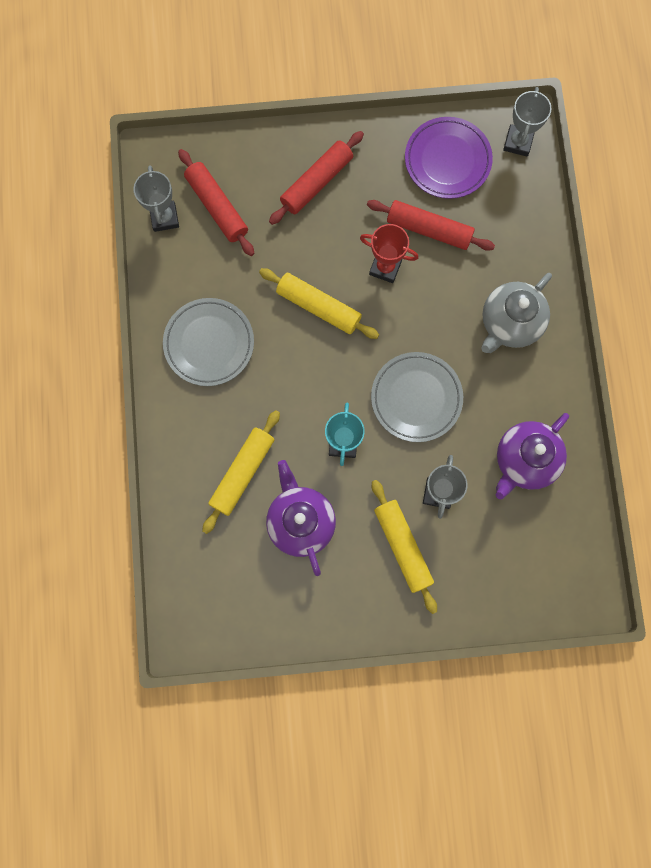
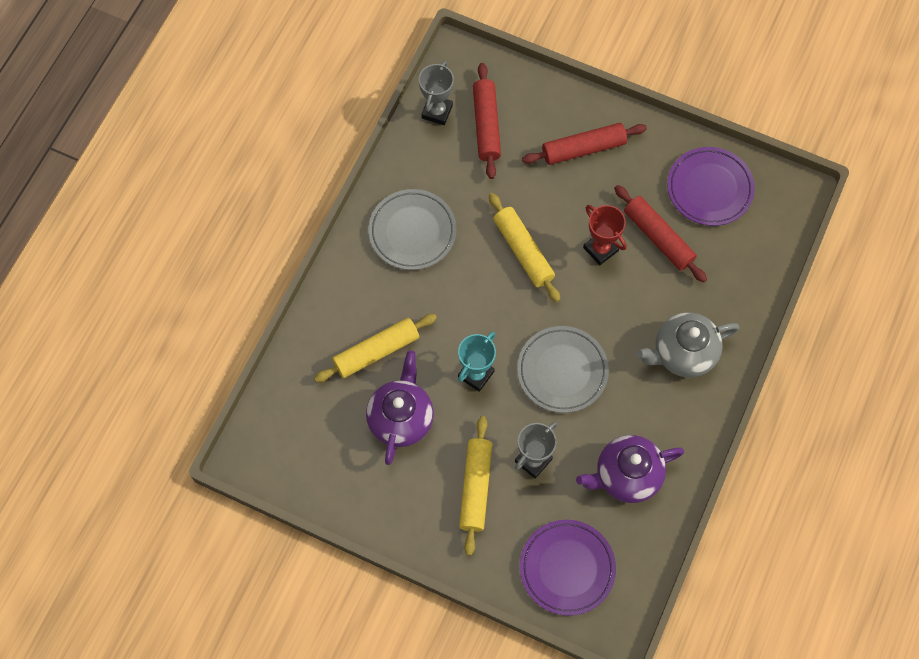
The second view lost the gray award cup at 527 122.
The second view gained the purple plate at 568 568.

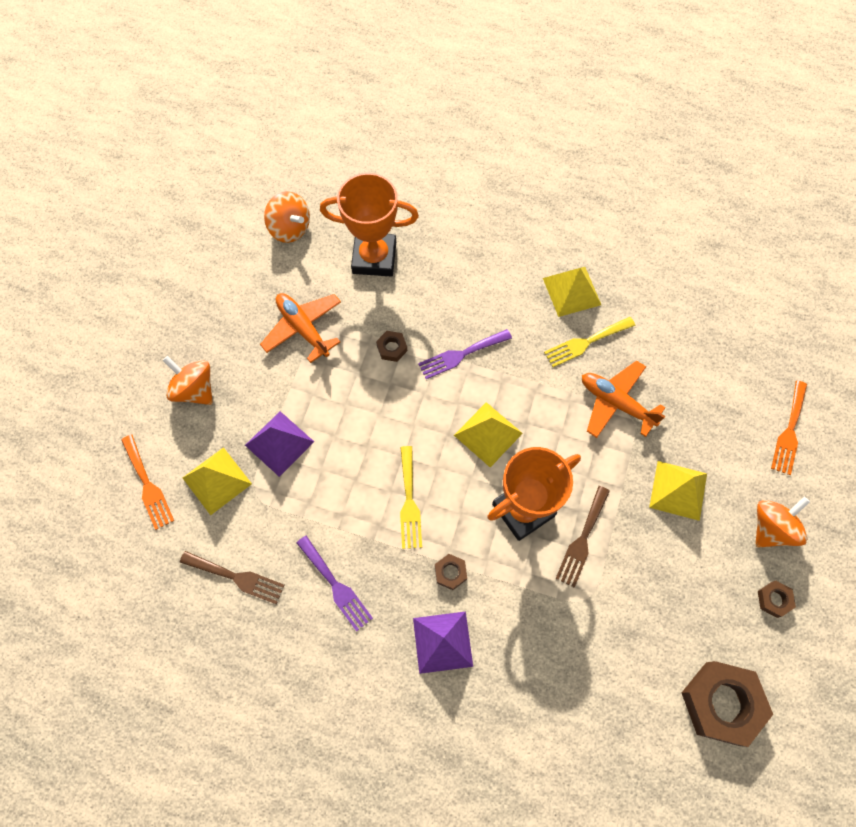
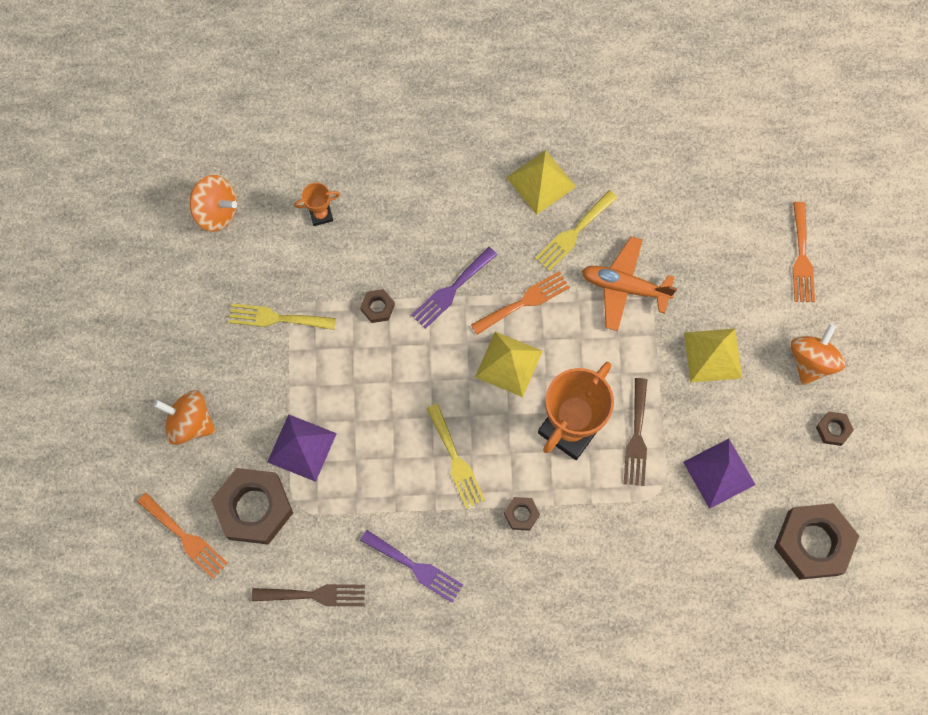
Where the golden solid pyramid stood at 217 481, the dark brown hexagon nut came to stand at 252 506.
Where the orange-coloured toy plane stood at 300 328, the golden fork came to stand at 282 317.
The size of the orange-coloured award cup at 369 225 changed by a factor of 0.45.
The purple solid pyramid ended up elsewhere, having gone from 443 642 to 719 474.
The second view gained the orange-coloured fork at 520 303.

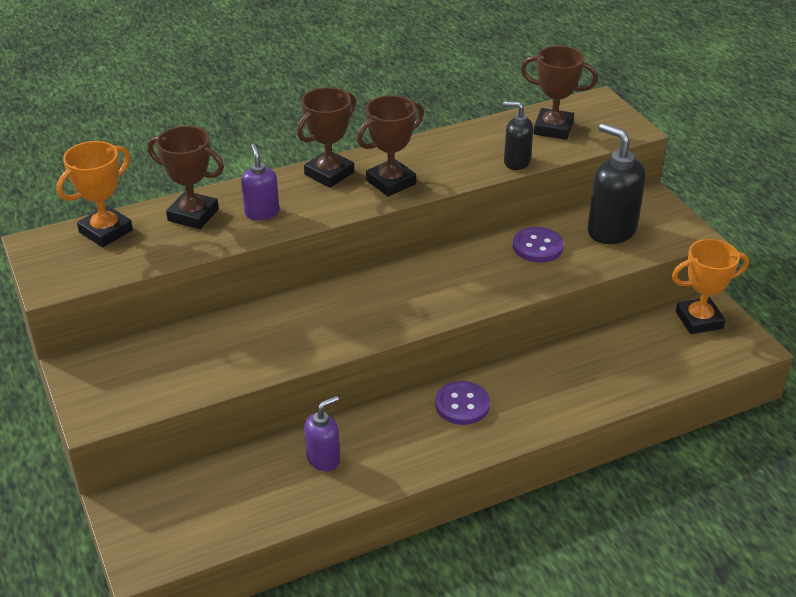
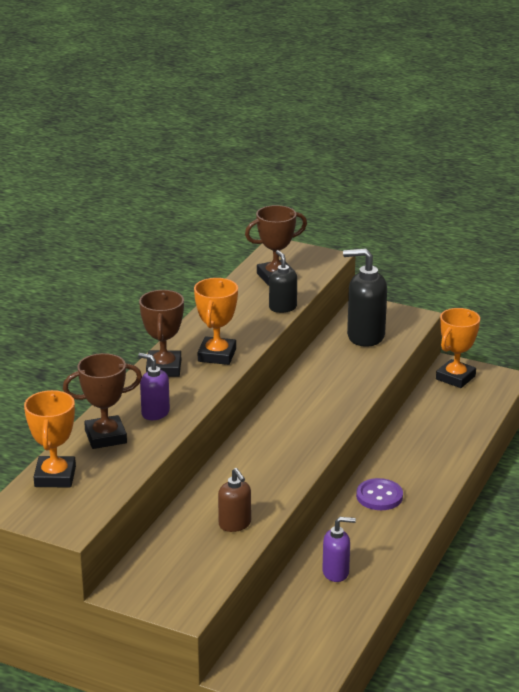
The purple soap dispenser at 322 433 ended up facing another way, 75 degrees clockwise from before.
What was the dark brown award cup at 390 146 turned into the orange-coloured award cup at 216 321.
The black soap dispenser at 518 135 ended up facing another way, 90 degrees clockwise from before.
The second view lost the purple button at 538 245.
The second view gained the dark brown soap dispenser at 234 500.

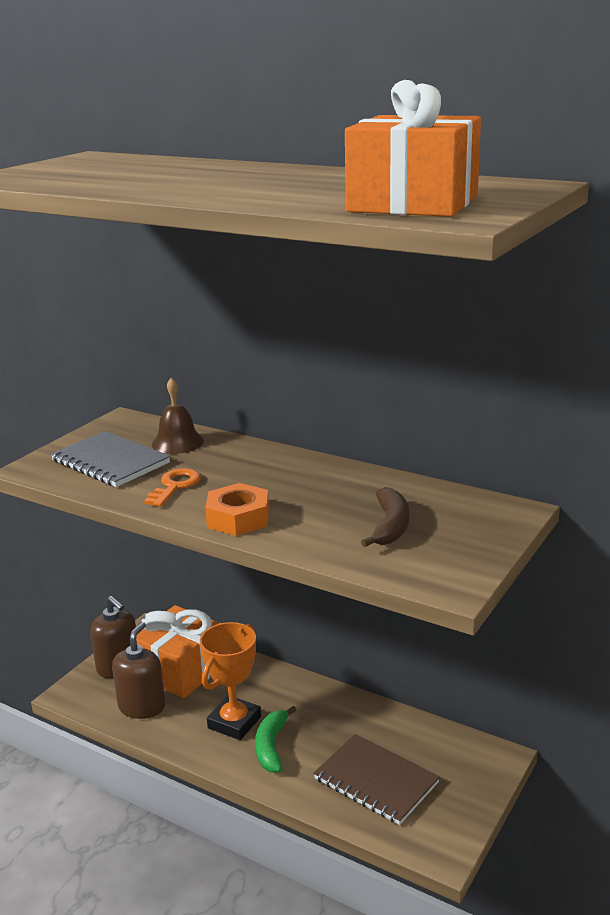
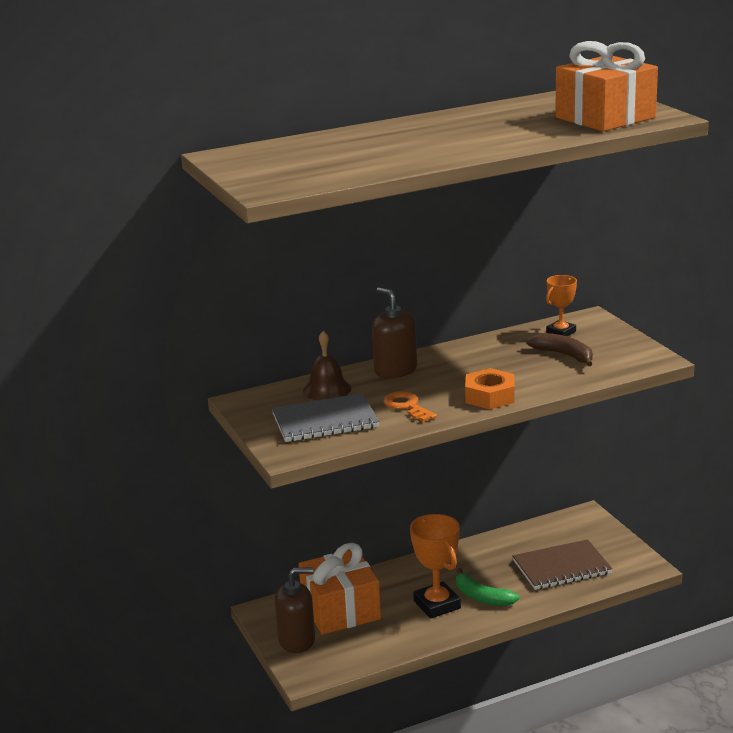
The dark brown soap dispenser ended up elsewhere, having gone from 138 670 to 394 332.
The second view gained the orange-coloured award cup at 561 305.

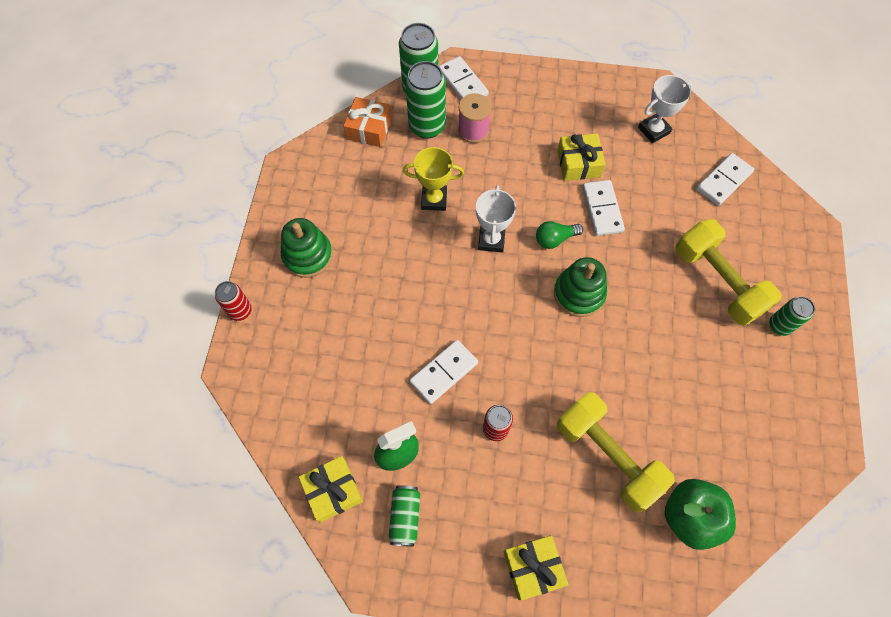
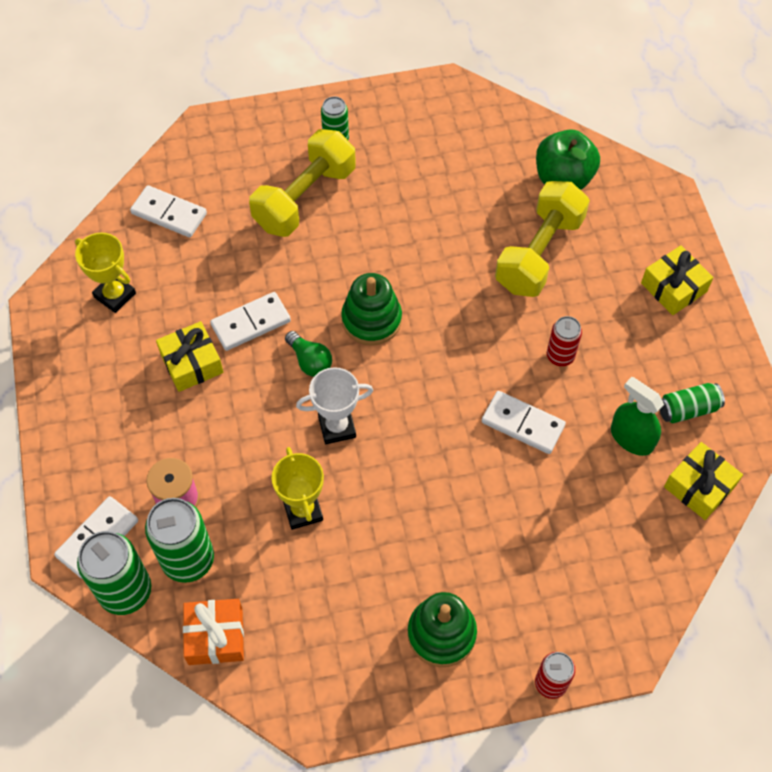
What was the white award cup at 665 109 turned into the golden award cup at 105 273.

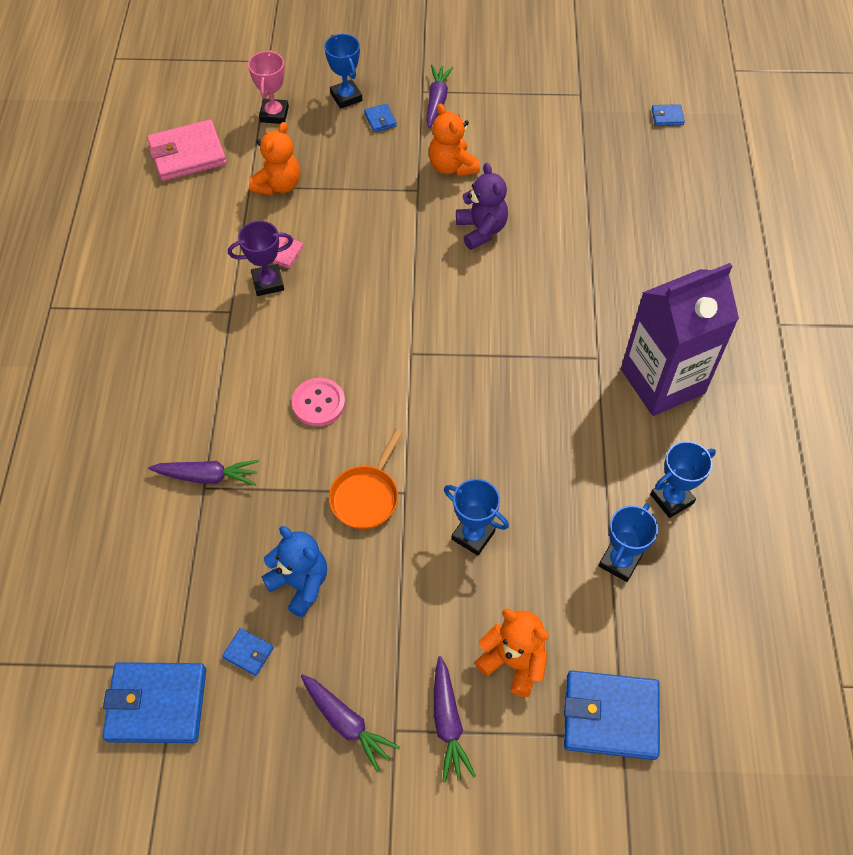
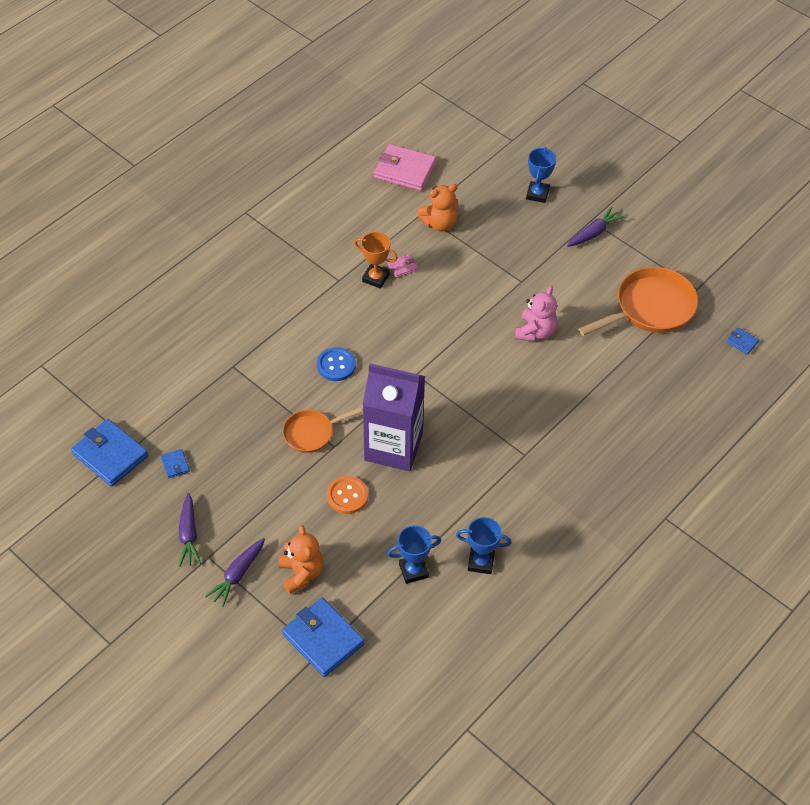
The second view lost the purple toy carrot at 203 473.
What was the purple award cup at 260 258 turned into the orange-coloured award cup at 376 260.
The second view lost the rose-pink award cup at 268 87.
The second view lost the blue teddy at 294 572.
What was the rose-pink button at 318 402 turned into the blue button at 336 364.
The second view lost the blue wallet at 380 118.
The second view lost the orange-coloured teddy at 454 140.
Where the blue award cup stood at 476 517, the orange-coloured button came to stand at 347 495.
What was the purple teddy at 482 206 turned into the rose-pink teddy at 536 313.
The purple juice carton ended up elsewhere, having gone from 680 339 to 393 417.
The second view gained the orange-coloured frying pan at 638 301.

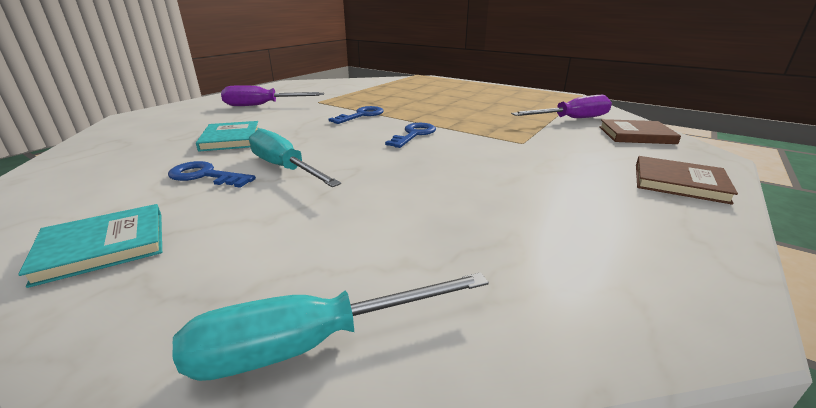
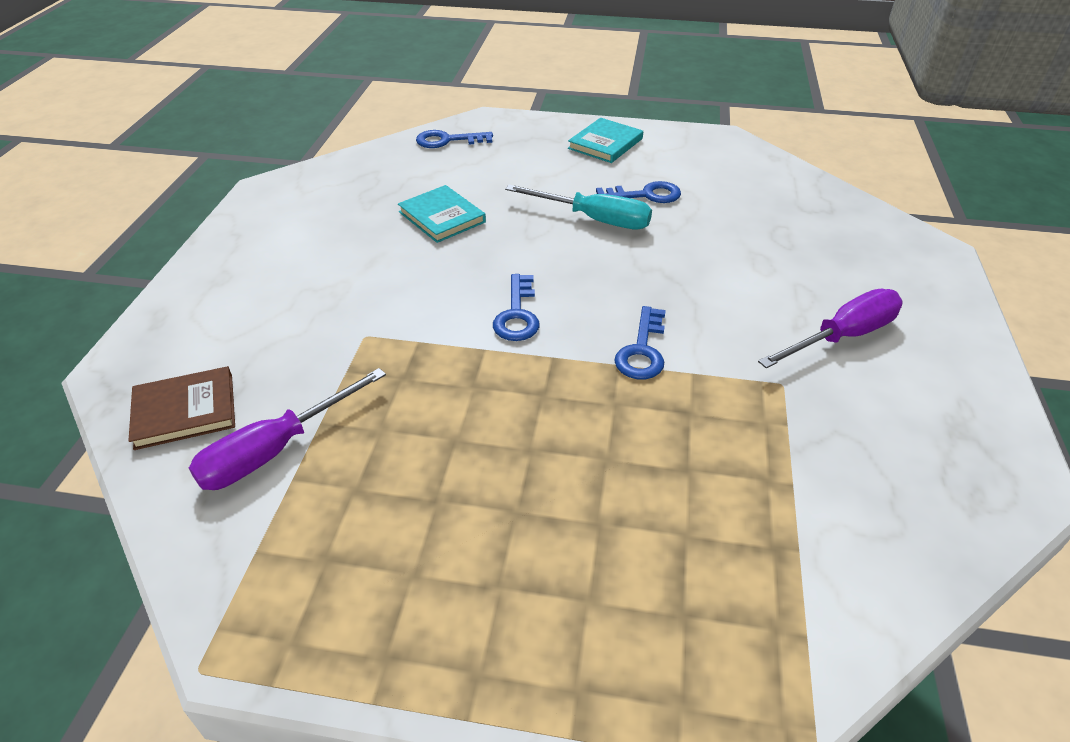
Where the teal flat screwdriver stood at 330 326, the blue door key came to stand at 454 139.
The teal book ended up elsewhere, having gone from 227 136 to 442 214.
The second view lost the dark brown book at 687 180.

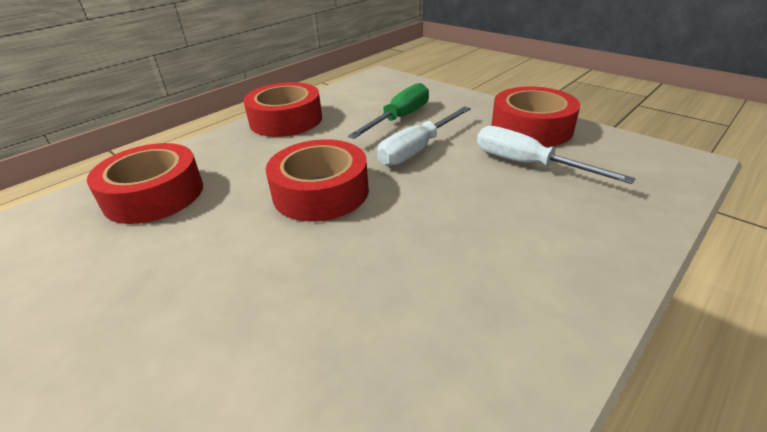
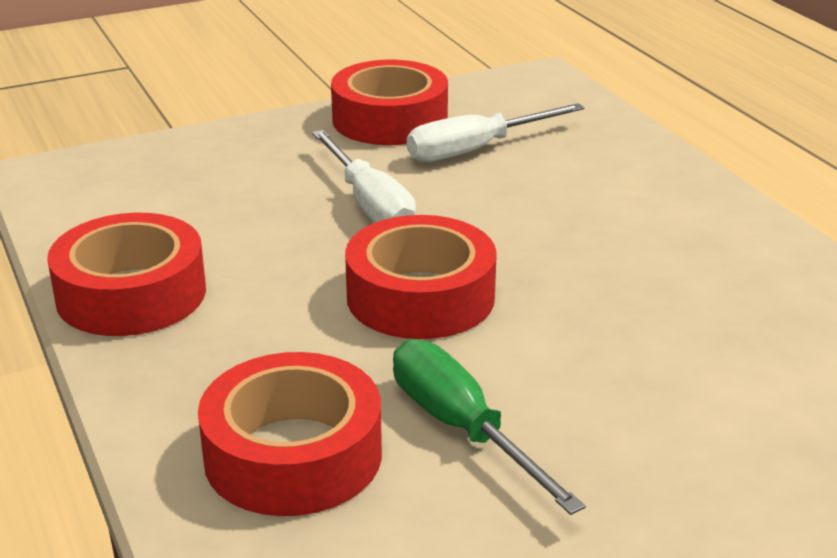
The emerald flat screwdriver ended up elsewhere, having gone from 388 111 to 489 427.

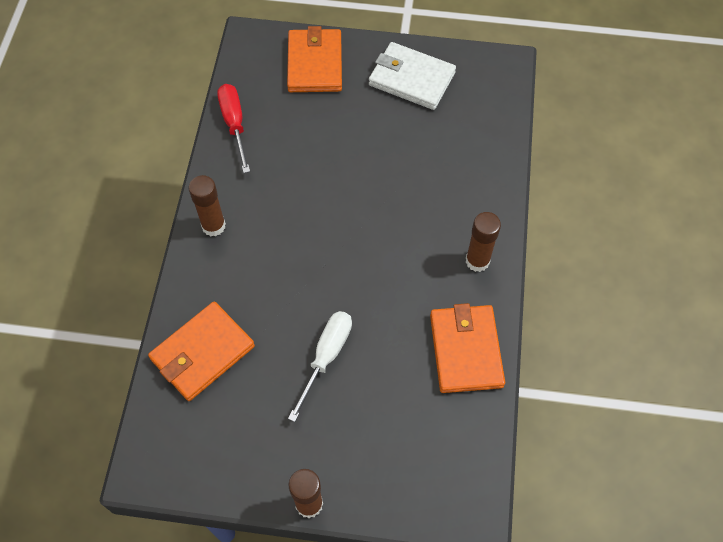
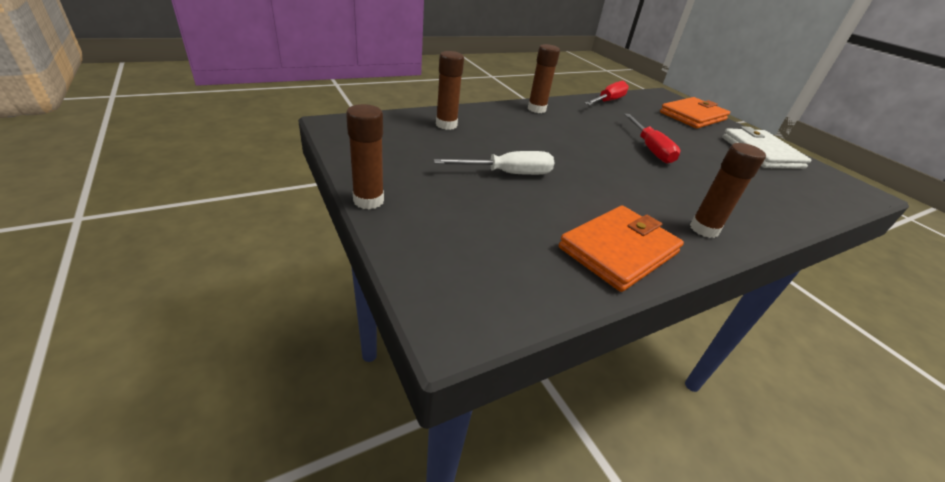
Where the orange-coloured wallet stood at 201 351, the dark brown glue stick came to stand at 450 90.
The second view gained the scarlet flat screwdriver at 652 138.

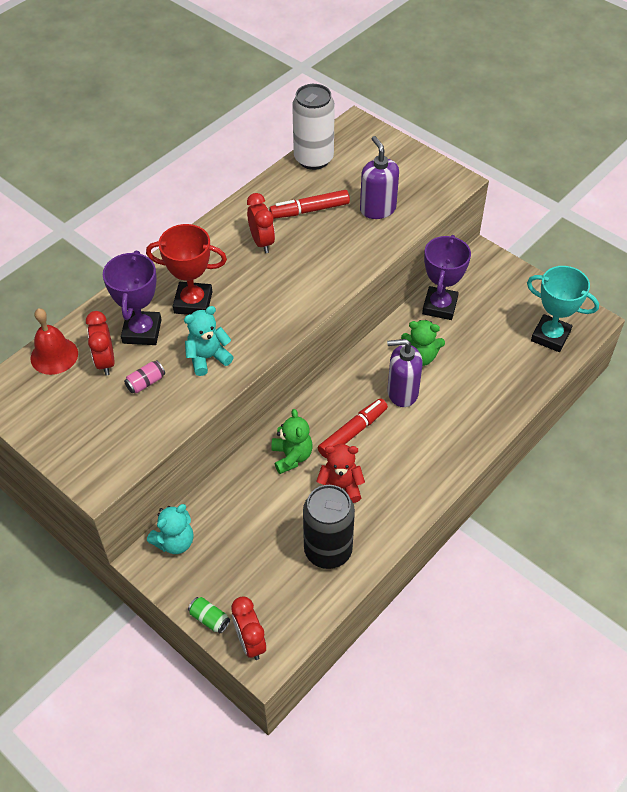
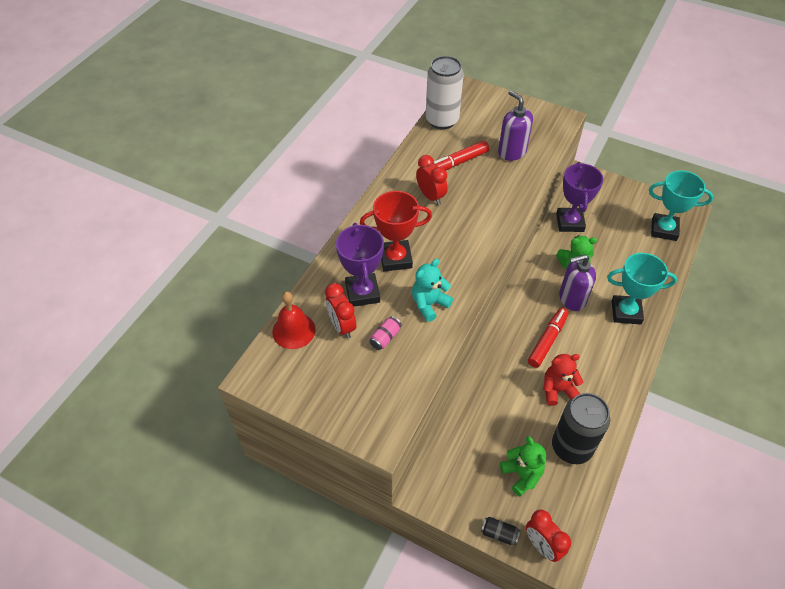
The second view lost the teal teddy at 170 529.
What was the emerald tin at 209 615 turned into the black tin at 500 531.
The emerald teddy ended up elsewhere, having gone from 292 441 to 523 466.
The second view gained the teal award cup at 642 289.

